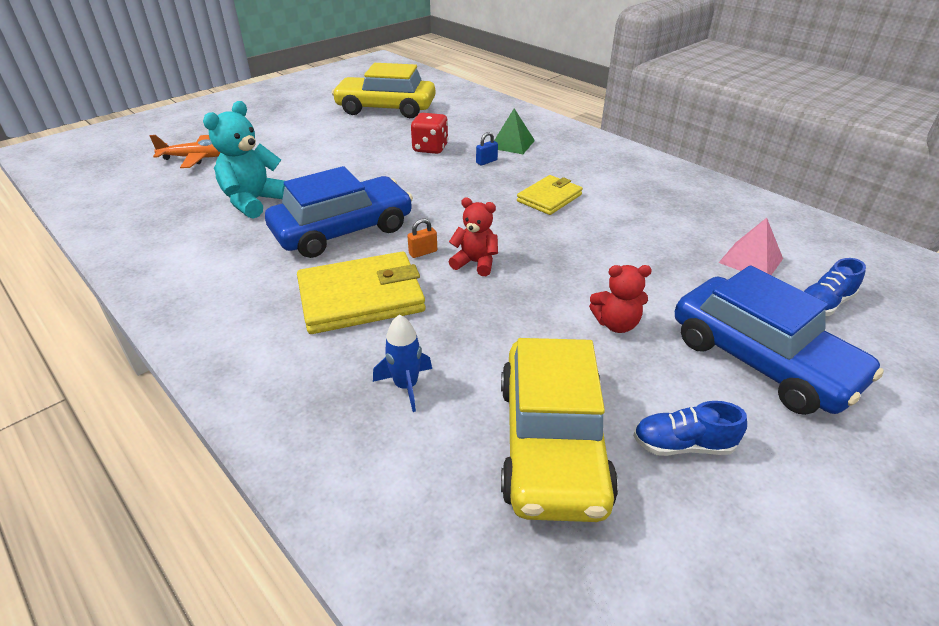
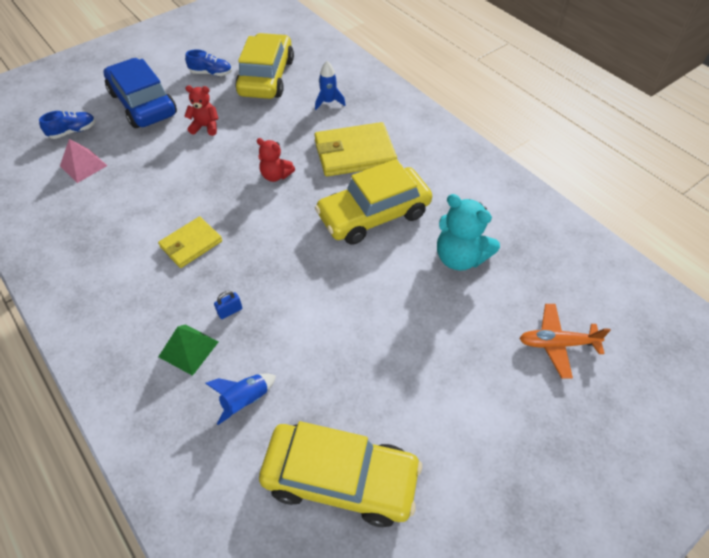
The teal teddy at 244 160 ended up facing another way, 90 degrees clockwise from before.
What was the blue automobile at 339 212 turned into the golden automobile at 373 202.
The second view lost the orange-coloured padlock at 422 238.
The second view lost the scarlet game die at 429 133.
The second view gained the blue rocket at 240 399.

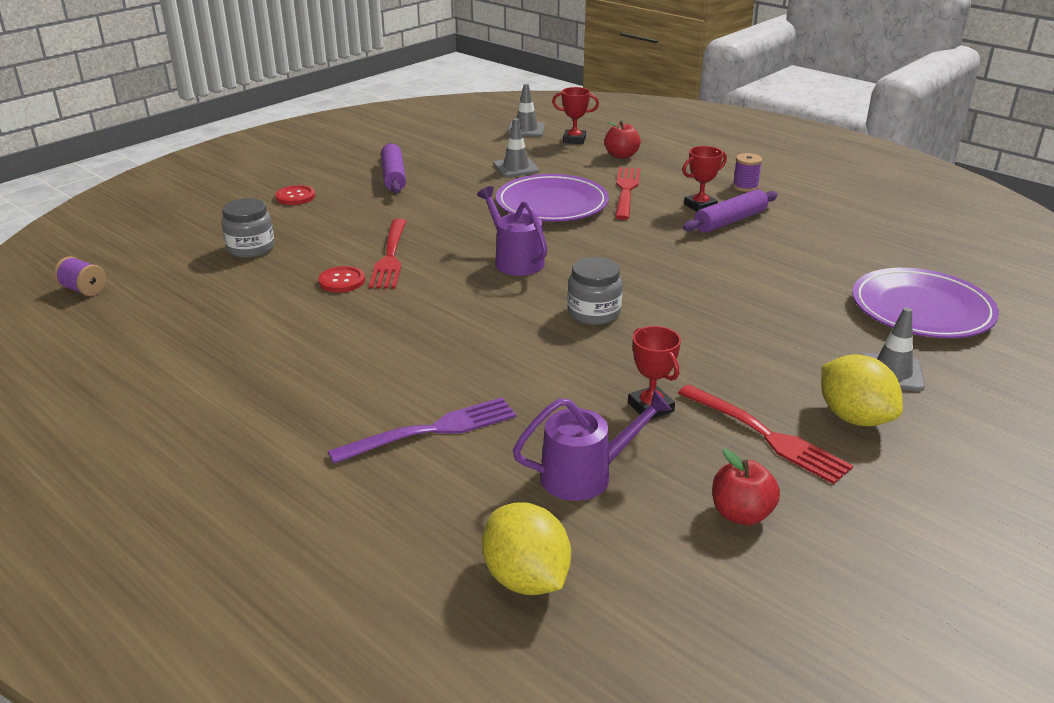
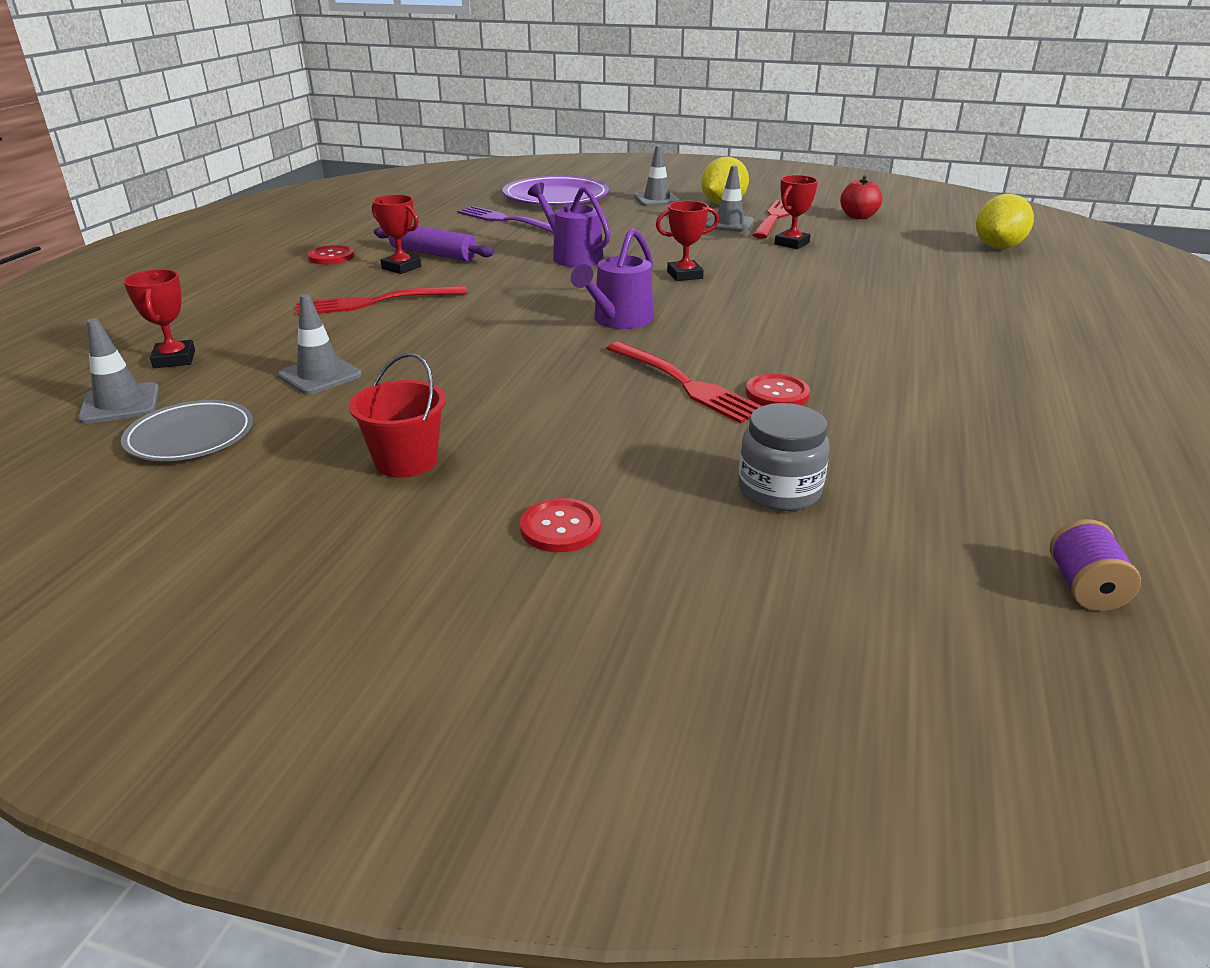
The purple fork ended up elsewhere, having gone from 422 430 to 506 219.
The scarlet fork at 387 254 ended up facing another way, 75 degrees clockwise from before.
Where the purple dough roller stood at 393 168, the scarlet pail came to stand at 397 415.
The second view lost the purple plate at 552 198.
The purple sprinkling can ended up elsewhere, having gone from 592 445 to 569 224.
Where the gray preserve jar stood at 594 291, the scarlet award cup came to stand at 687 241.
The second view lost the scarlet apple at 622 140.
Where the purple reel of thread stood at 747 172, the scarlet button came to stand at 331 255.
The second view gained the gray plate at 187 430.
The second view gained the gray traffic cone at 729 198.

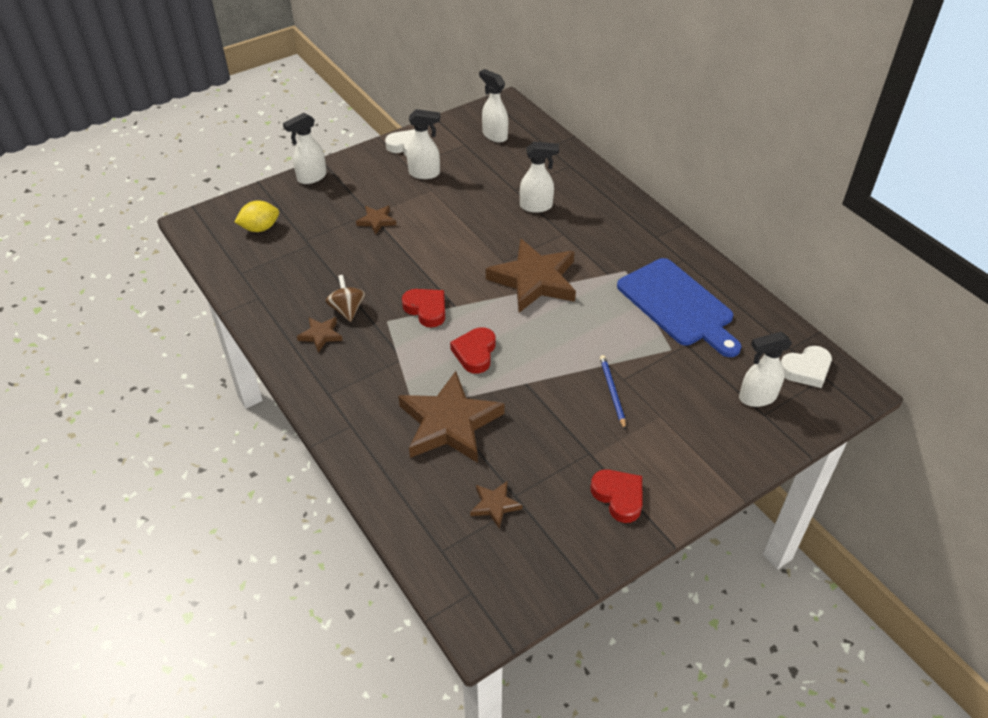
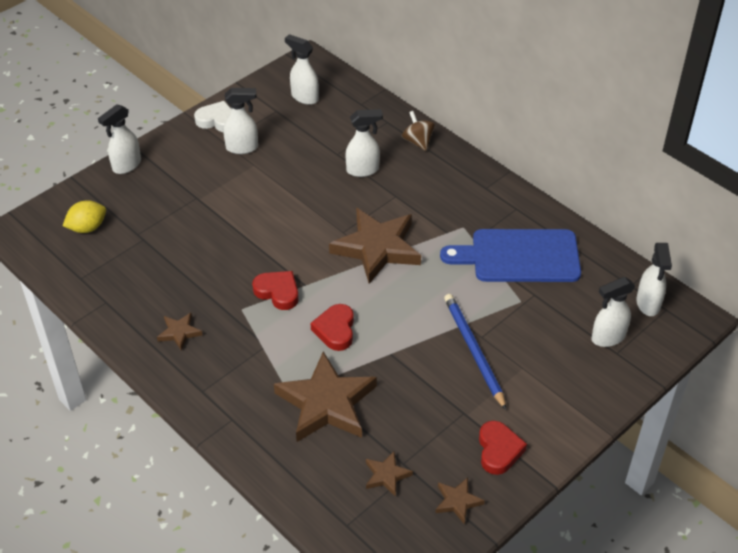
The dark brown spinning top ended up elsewhere, having gone from 345 298 to 418 131.
The dark brown star shape ended up elsewhere, having gone from 376 220 to 460 501.
The scarlet heart shape at 616 496 ended up facing another way, 45 degrees clockwise from before.
The size of the blue pencil at 613 392 changed by a factor of 1.65.
The blue cutting board at 679 307 ended up facing another way, 135 degrees clockwise from before.
Where the white heart shape stood at 806 367, the white spray bottle came to stand at 654 279.

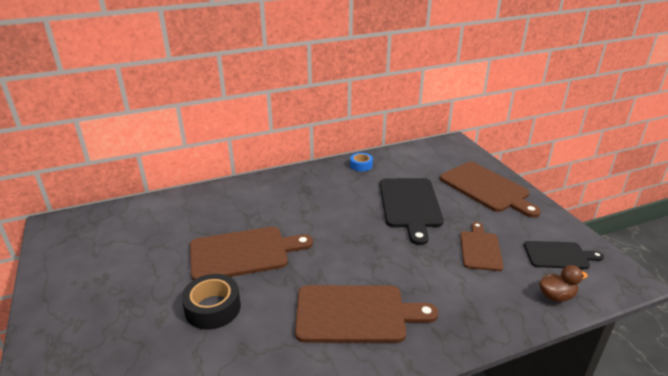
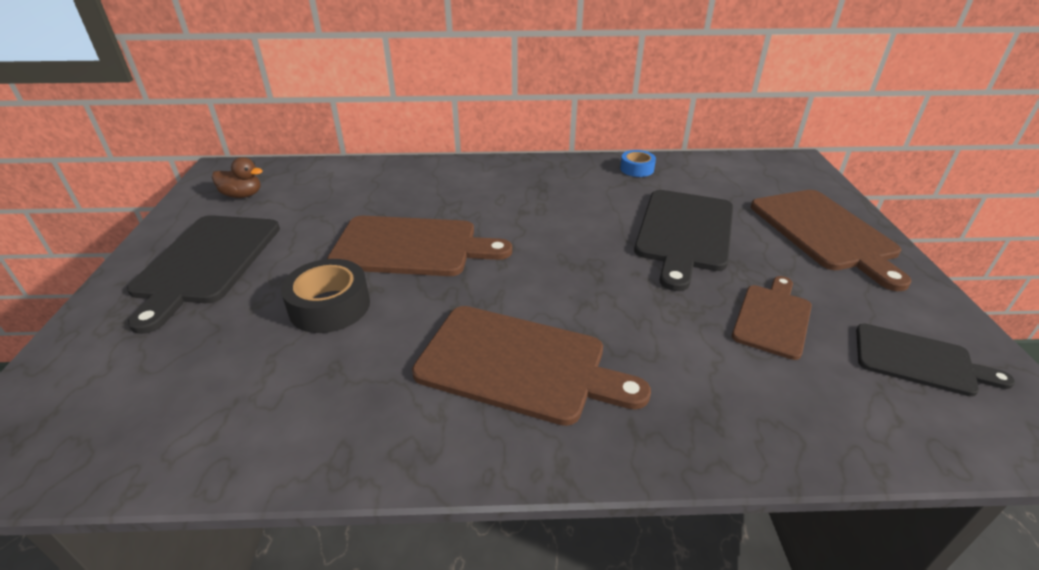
The dark brown rubber duck ended up elsewhere, having gone from 563 283 to 237 177.
The second view gained the black cutting board at 203 274.

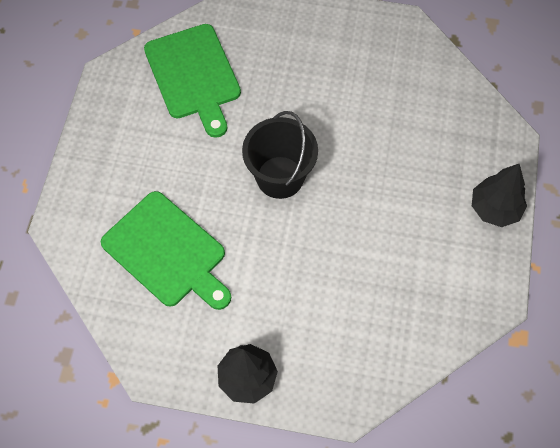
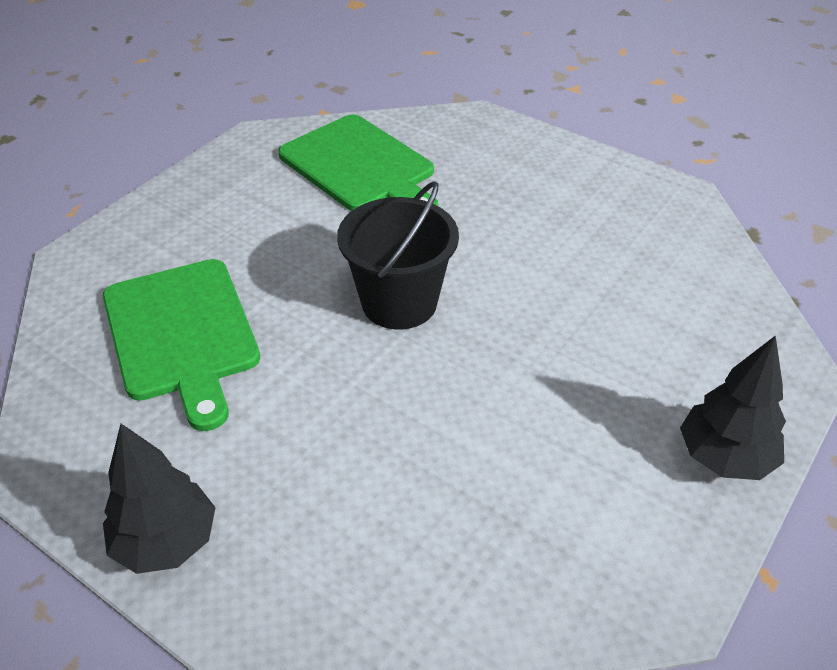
The emerald cutting board at 192 81 ended up facing another way, 45 degrees counterclockwise from before.

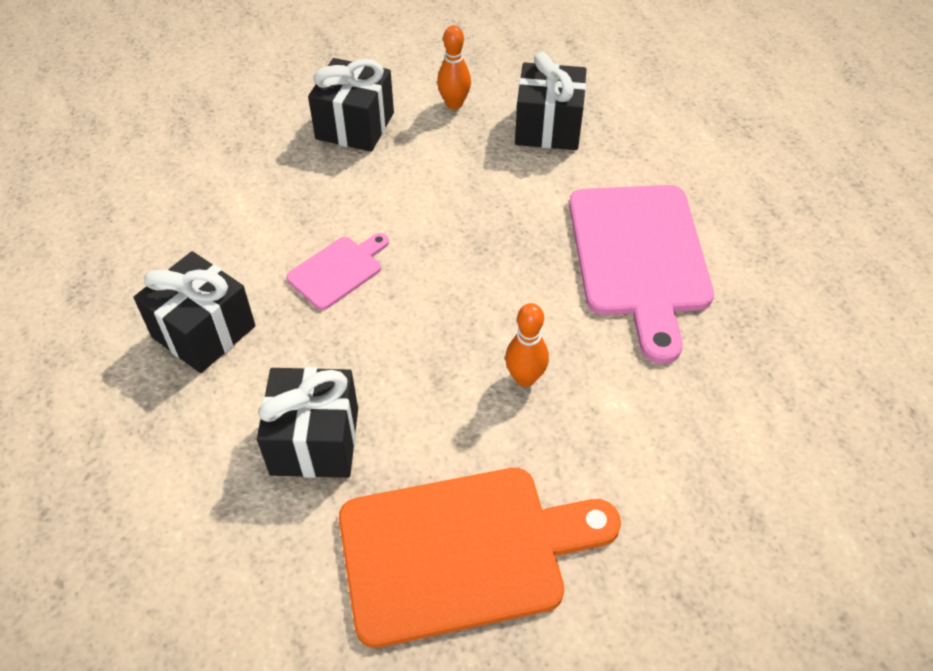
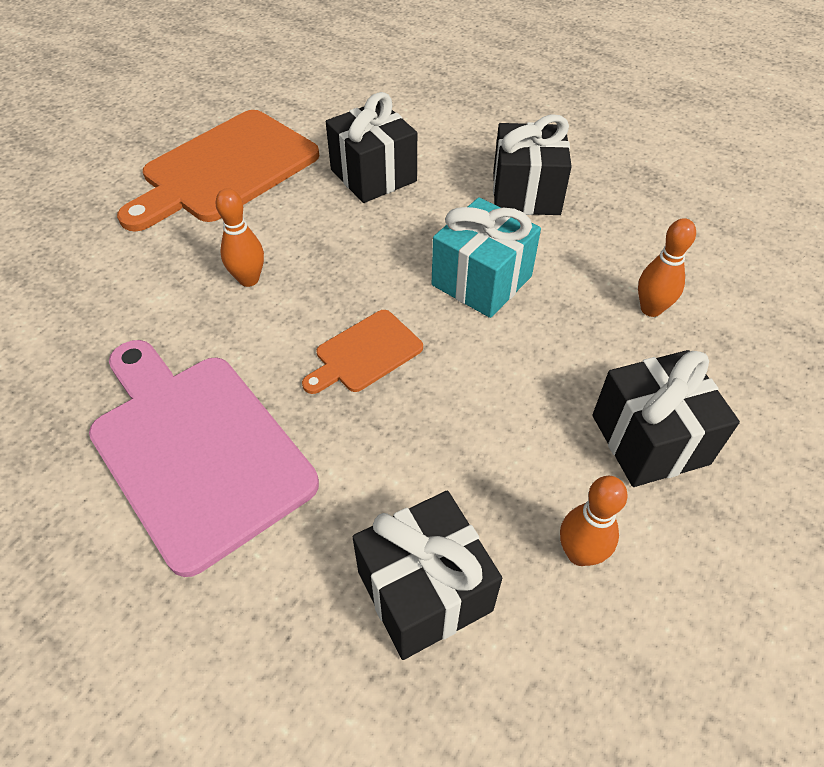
Where the rose-pink cutting board stood at 337 271, the teal gift came to stand at 486 257.
The second view gained the orange-coloured cutting board at 362 352.
The second view gained the orange-coloured tenpin at 667 267.

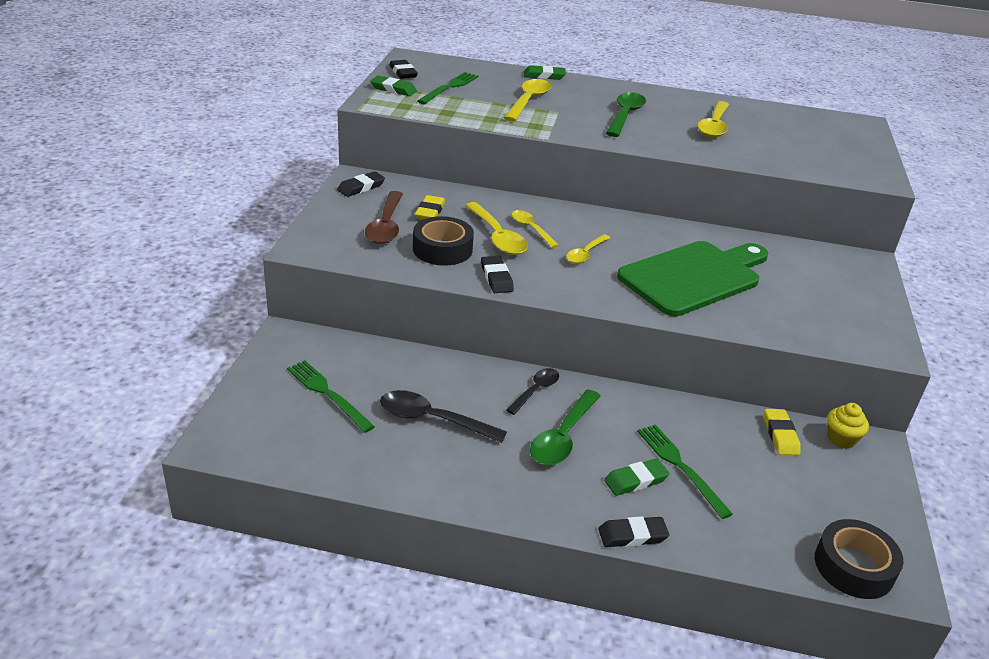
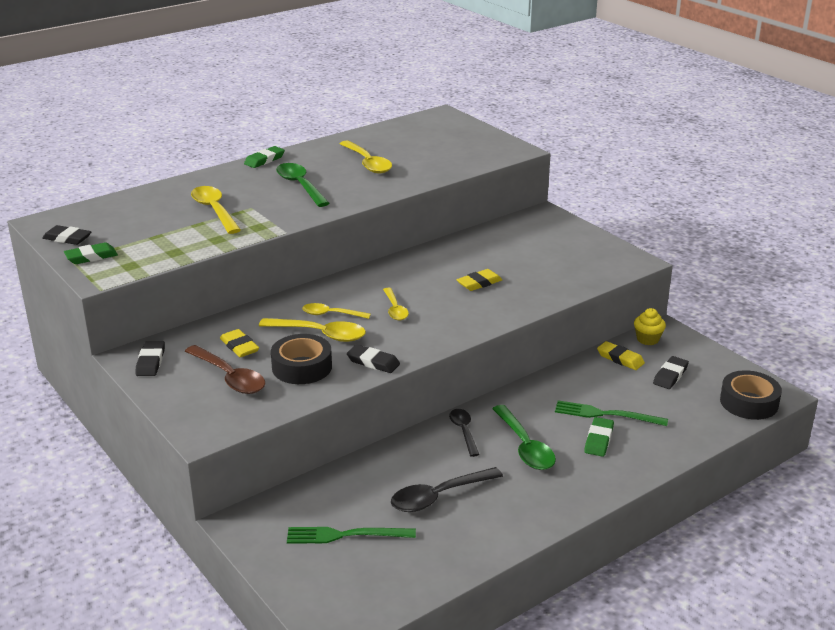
The second view lost the emerald fork at 448 88.
The emerald eraser ended up elsewhere, having gone from 545 72 to 264 157.
The black eraser ended up elsewhere, having gone from 633 531 to 671 372.
Where the emerald cutting board stood at 692 278, the golden eraser came to stand at 479 280.

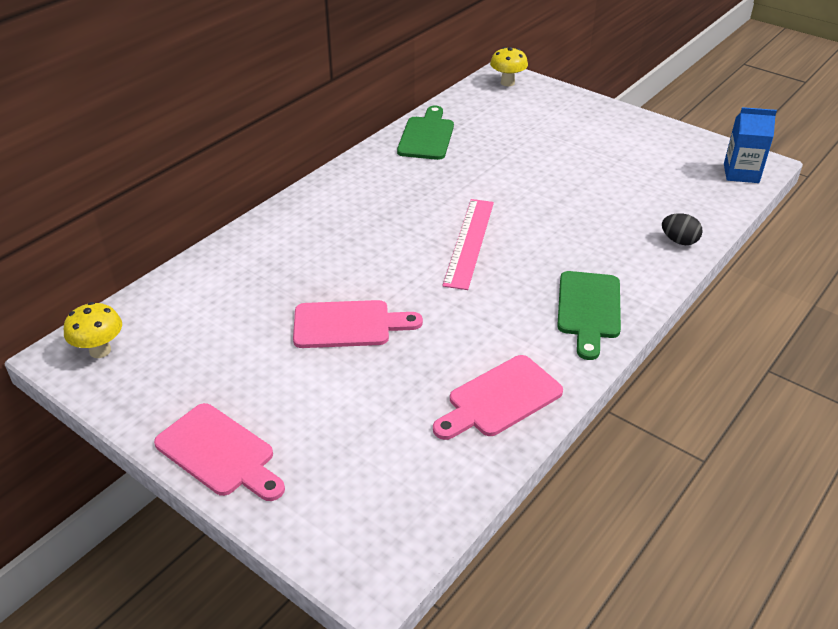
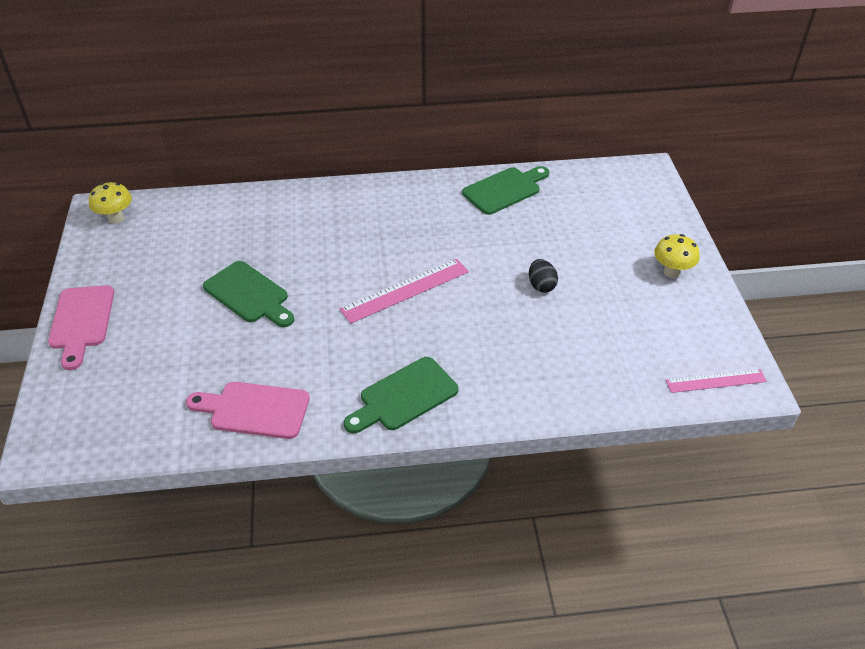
What was the rose-pink cutting board at 358 324 turned into the emerald cutting board at 248 294.
The golden toadstool ended up elsewhere, having gone from 509 66 to 677 256.
The black egg ended up elsewhere, having gone from 682 229 to 543 276.
Where the blue juice carton stood at 750 145, the rose-pink measuring stick came to stand at 716 381.

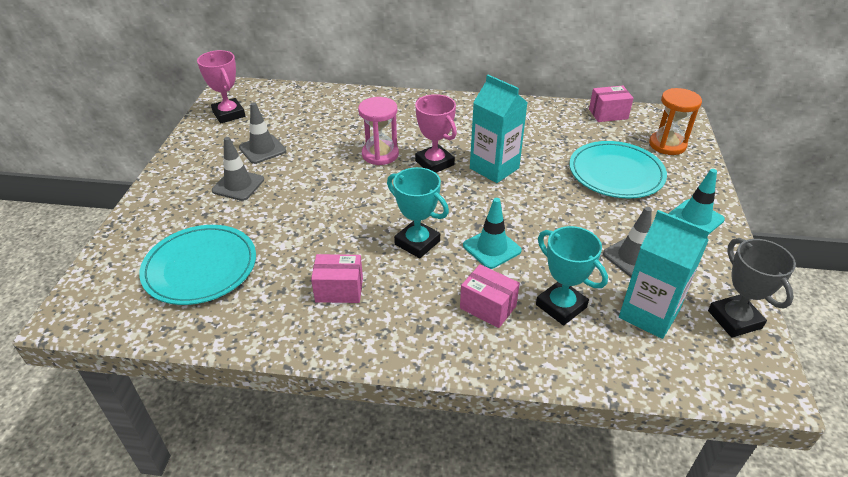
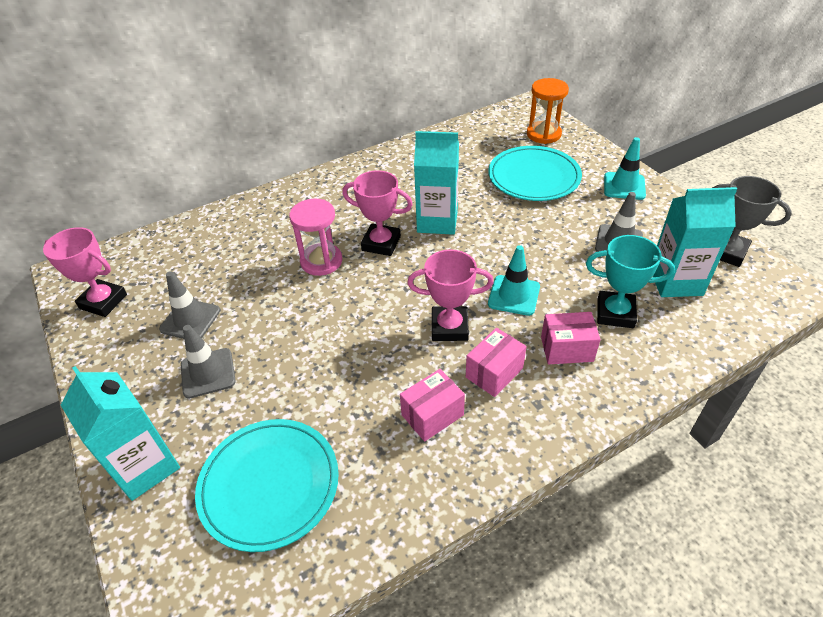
What was the teal award cup at 418 212 turned into the rose-pink award cup at 450 295.
The rose-pink package ended up elsewhere, having gone from 611 104 to 496 362.
The second view gained the teal juice carton at 120 433.

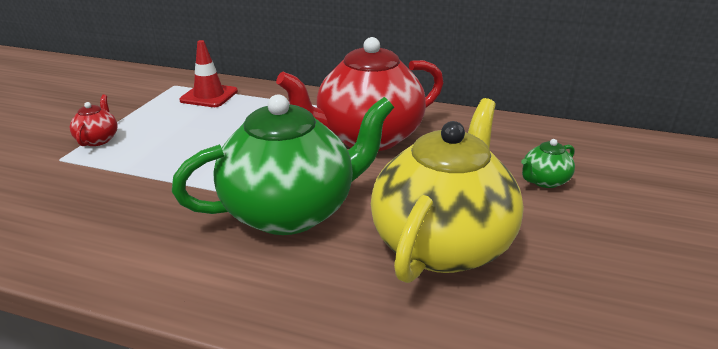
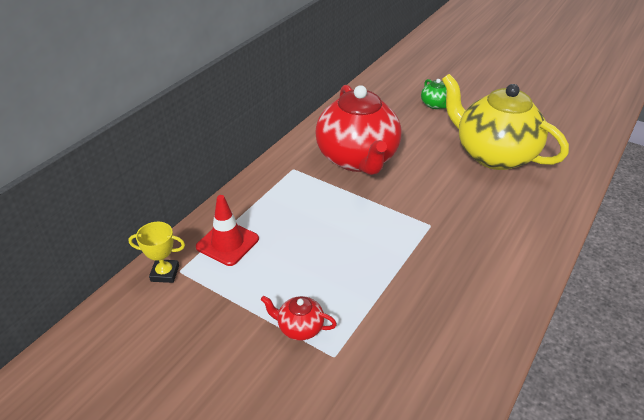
The second view lost the emerald teapot at 283 164.
The second view gained the golden award cup at 156 252.

